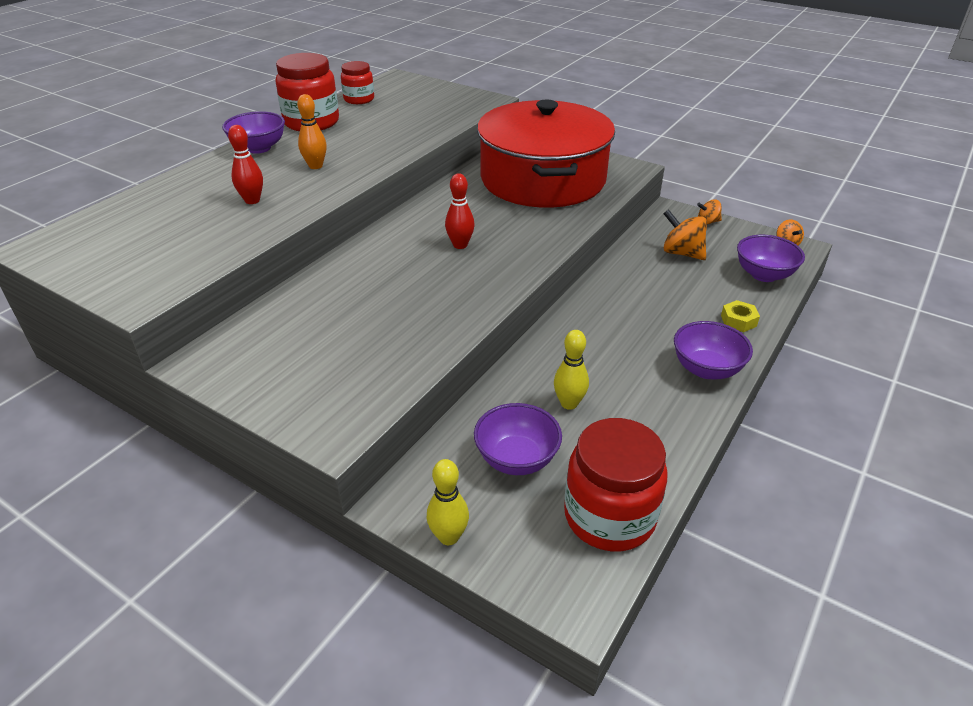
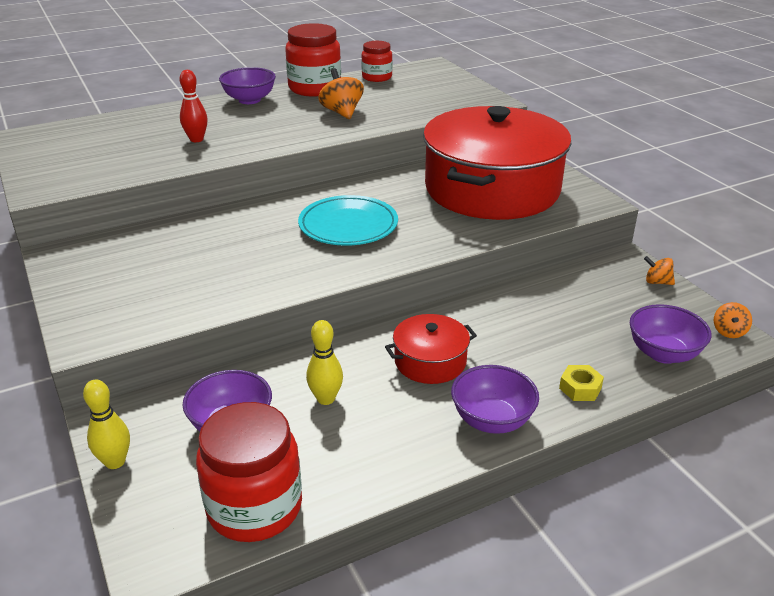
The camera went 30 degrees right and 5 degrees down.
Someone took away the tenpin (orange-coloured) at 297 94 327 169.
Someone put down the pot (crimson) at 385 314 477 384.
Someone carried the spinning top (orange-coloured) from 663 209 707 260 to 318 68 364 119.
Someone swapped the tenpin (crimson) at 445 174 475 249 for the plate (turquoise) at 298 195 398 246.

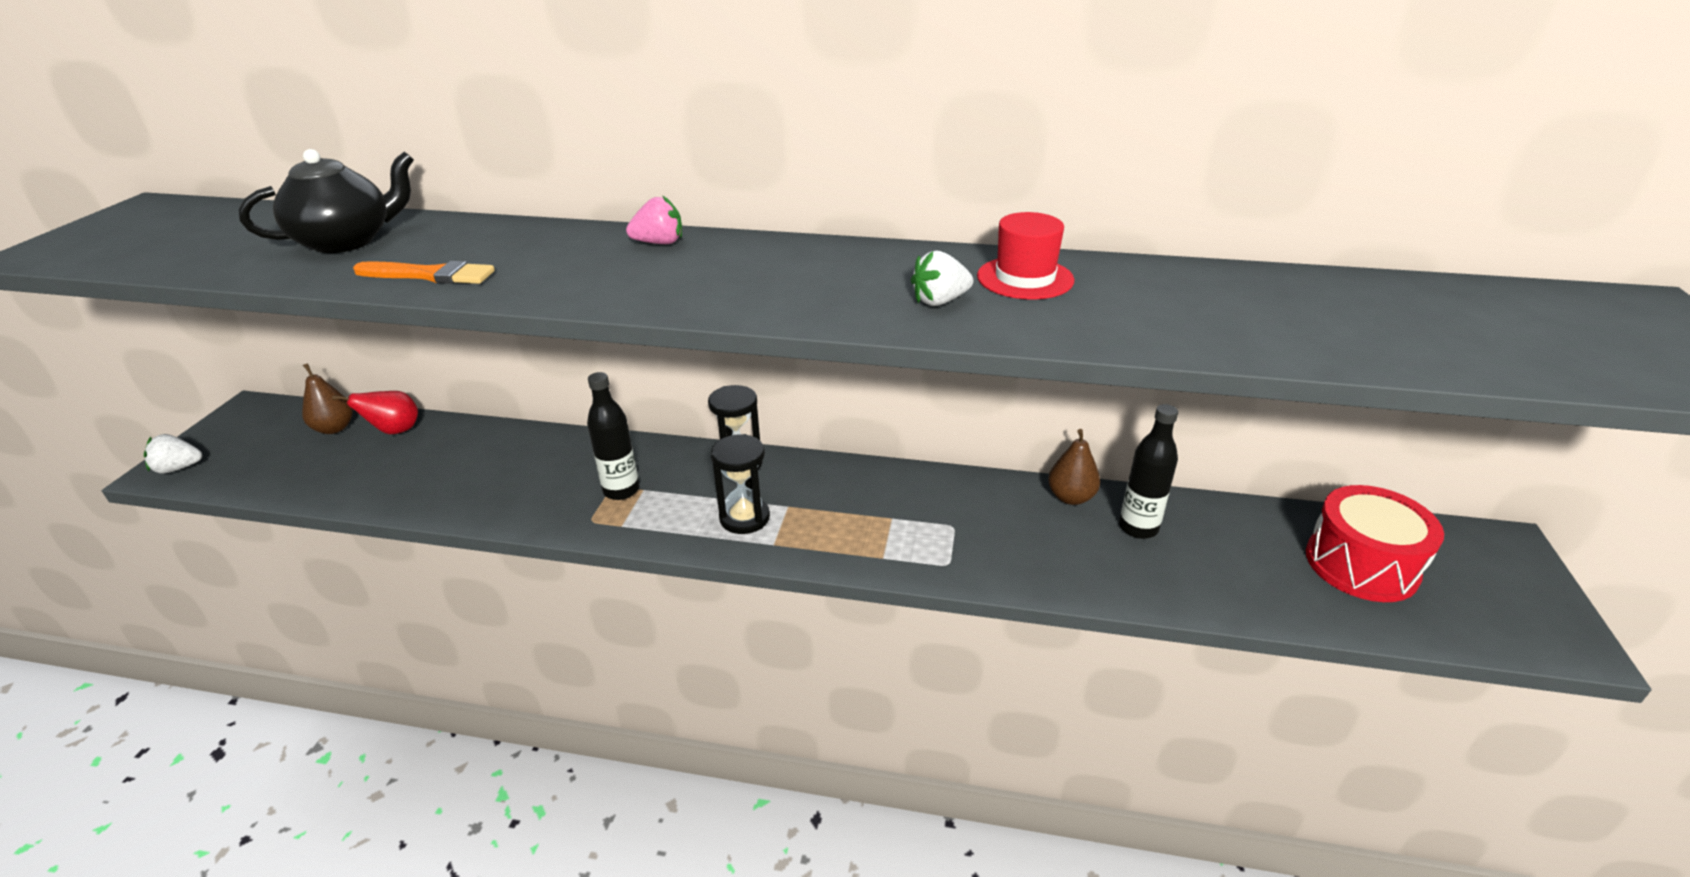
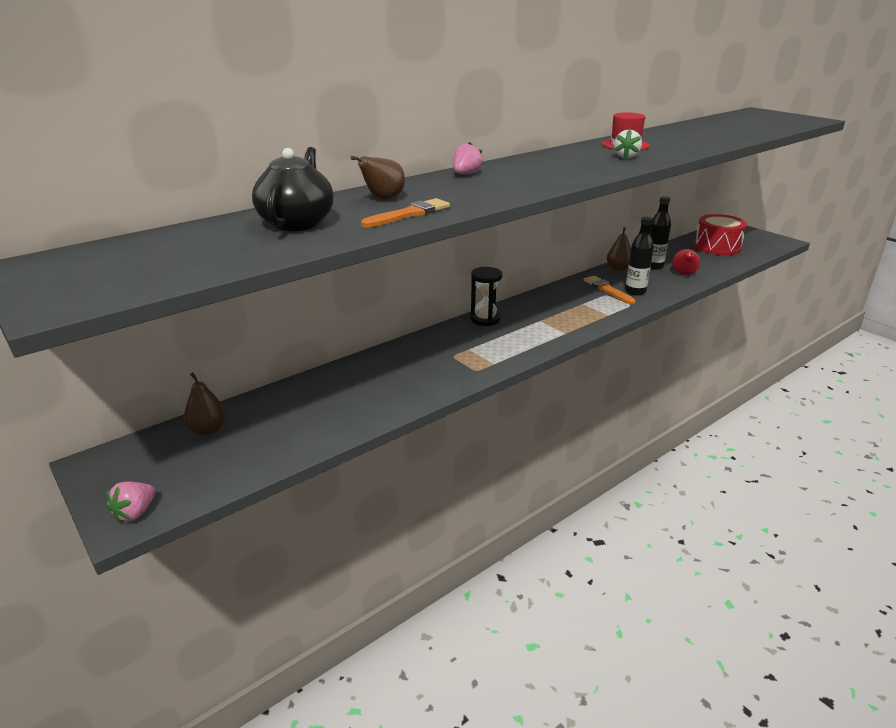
The camera went 50 degrees left and 5 degrees down.
Someone took away the sandglass (black) at 711 434 770 534.
Someone put down the pear (dark brown) at 351 156 405 199.
Someone put down the brush (orange-coloured) at 584 276 636 304.
Someone carried the pear (crimson) from 332 391 418 434 to 672 249 700 275.
Someone carried the bottle (black) from 587 372 639 500 to 625 217 654 296.
Someone repainted the toy strawberry (snow-white) at 144 434 202 474, which became the toy strawberry (rose-pink) at 106 481 155 523.

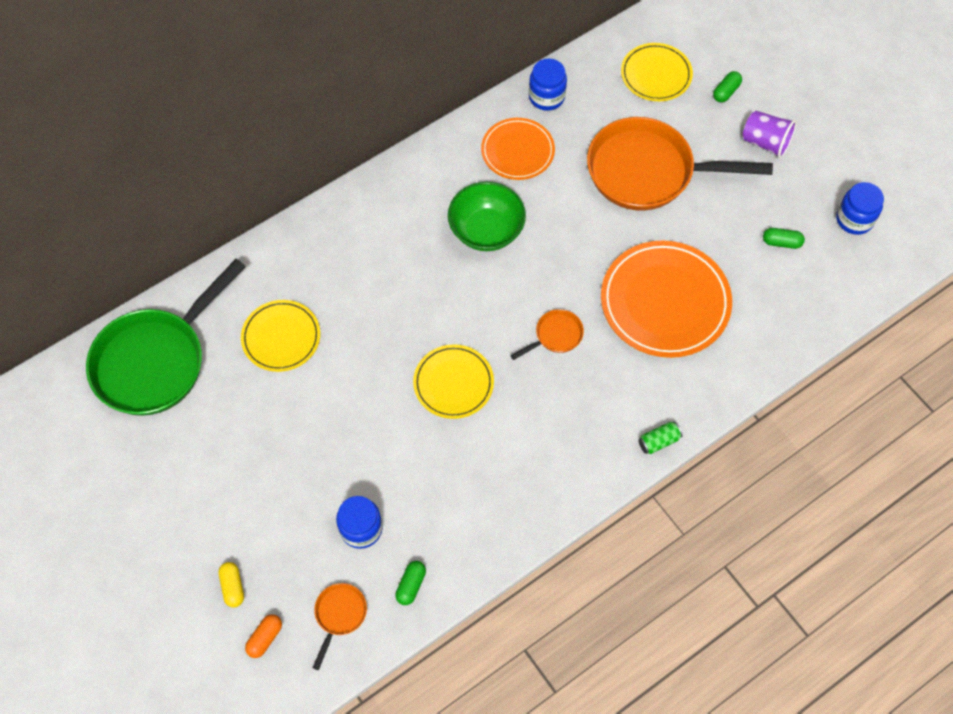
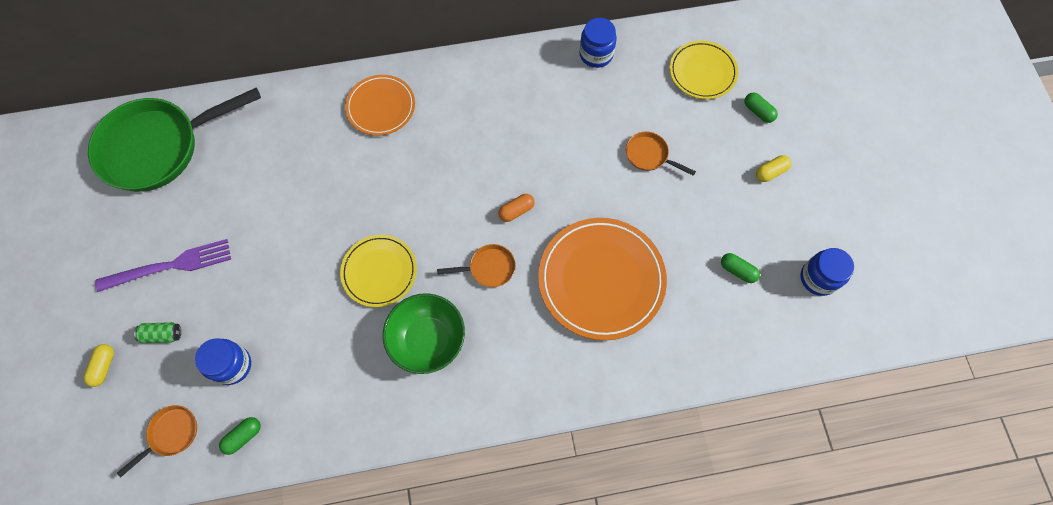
The camera went 25 degrees right and 5 degrees up.
Someone took away the plate (yellow) at 241 300 320 372.
Someone put down the dinner fork (violet) at 95 239 231 292.
Someone carried the pill (orange-coloured) from 245 614 282 658 to 498 194 535 222.
Someone carried the serving bowl (leaf-green) from 448 182 526 251 to 383 293 465 374.
Someone carried the plate (orange-coloured) from 481 118 555 180 to 345 75 415 136.
Someone carried the can (leaf-green) from 638 421 682 454 to 134 322 181 343.
Someone swapped the tumbler (violet) at 743 111 797 158 for the pill (yellow) at 756 155 792 182.
Someone rotated the pill (leaf-green) at 713 71 742 103 by 75 degrees clockwise.
Someone scaled the frying pan (orange-coloured) at 587 117 773 211 by 0.42.

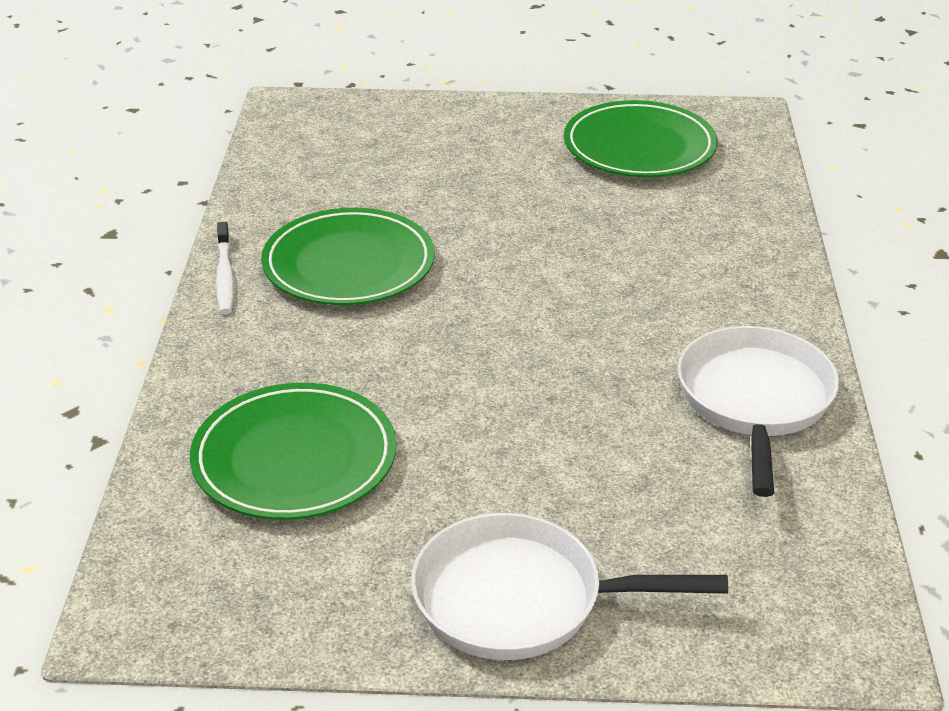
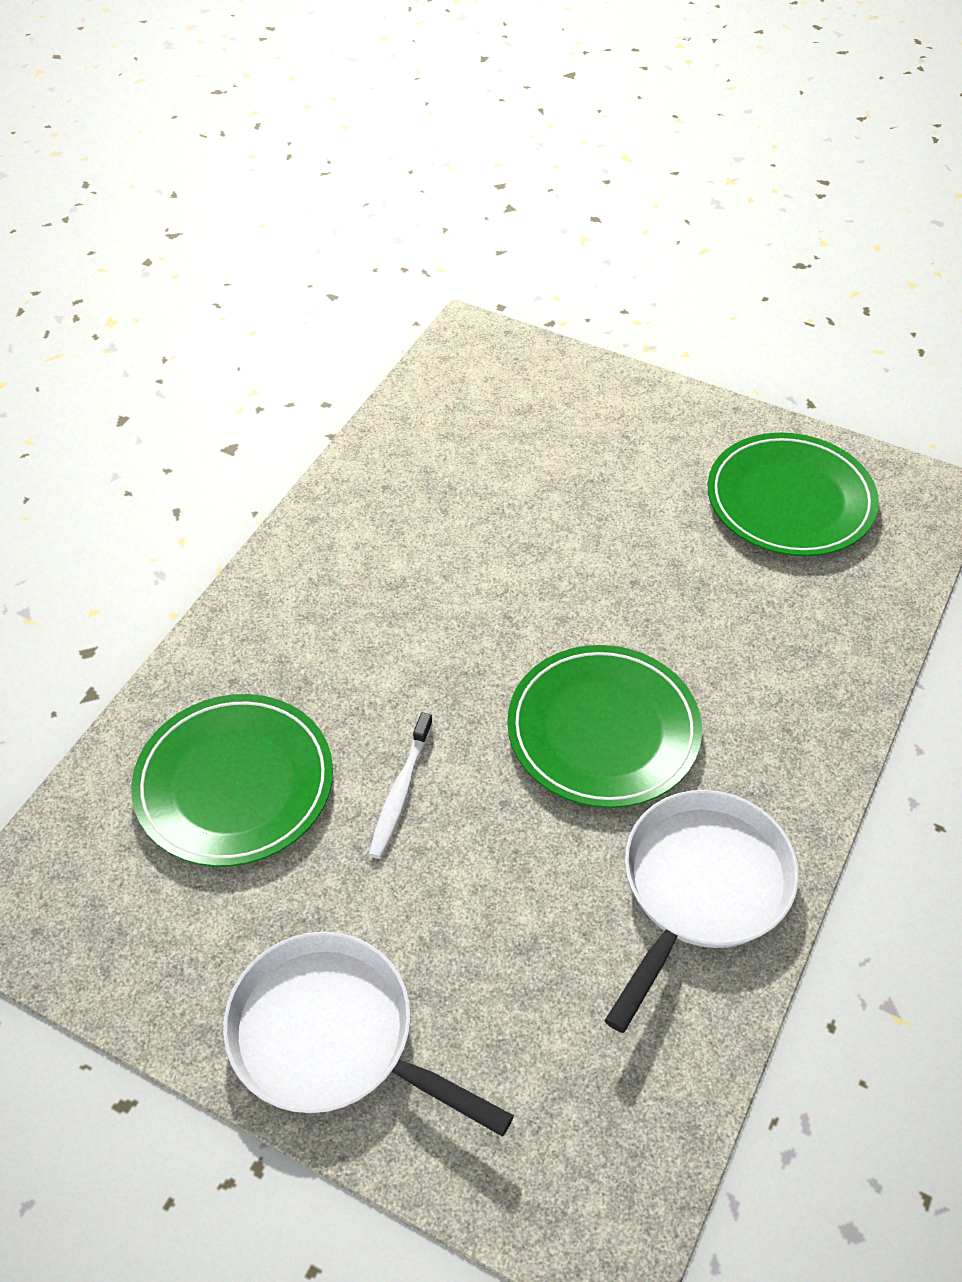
The camera went 25 degrees right and 15 degrees up.
Someone carried the toothbrush (snow-white) from 216 222 234 314 to 368 712 433 859.
Someone carried the plate (leaf-green) from 261 208 435 305 to 507 645 702 808.

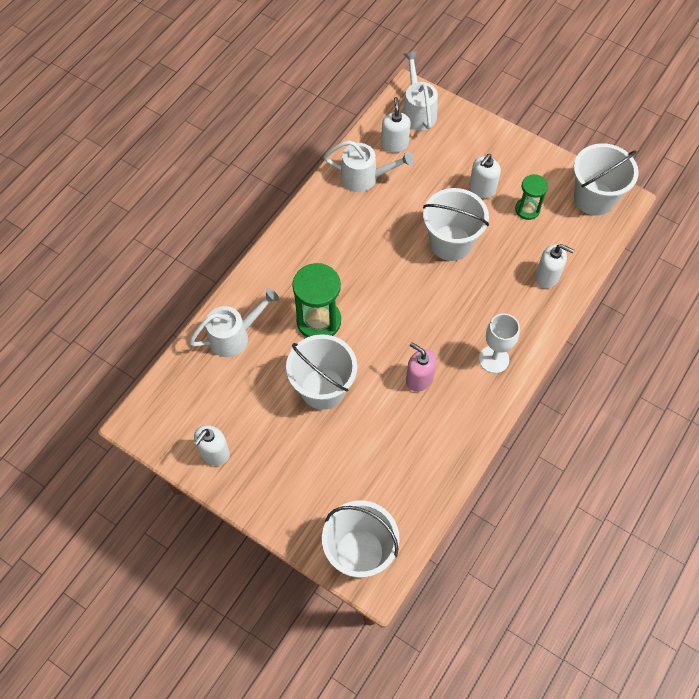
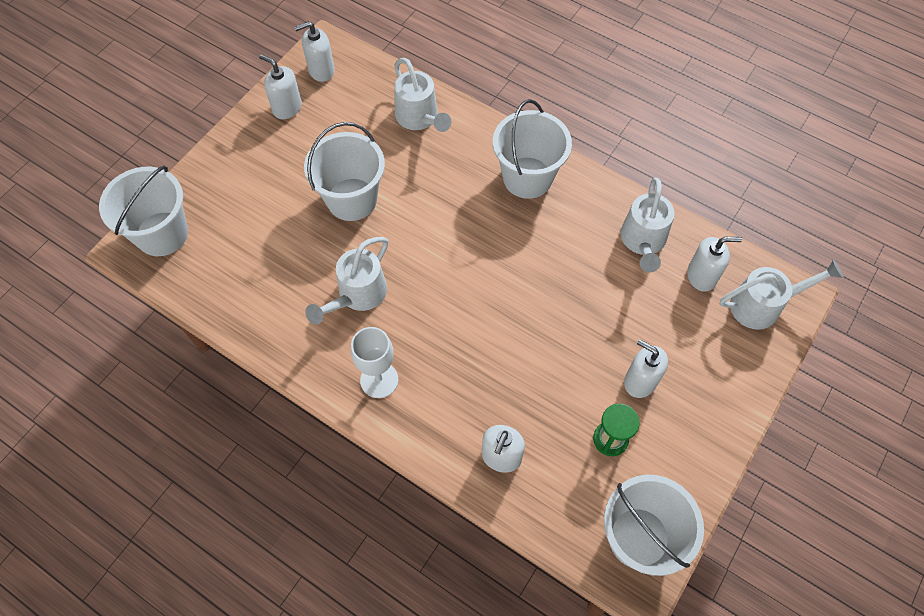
The camera went 90 degrees right and 0 degrees up.
Someone took away the sandglass (leaf-green) at 292 263 341 337.
Someone put down the pump bottle (snow-white) at 294 21 335 82.
Someone carried the bucket (snow-white) from 423 188 489 261 to 493 99 572 199.
Someone swapped the pump bottle (rose-pink) at 406 342 437 392 for the watering pot (snow-white) at 305 237 388 324.

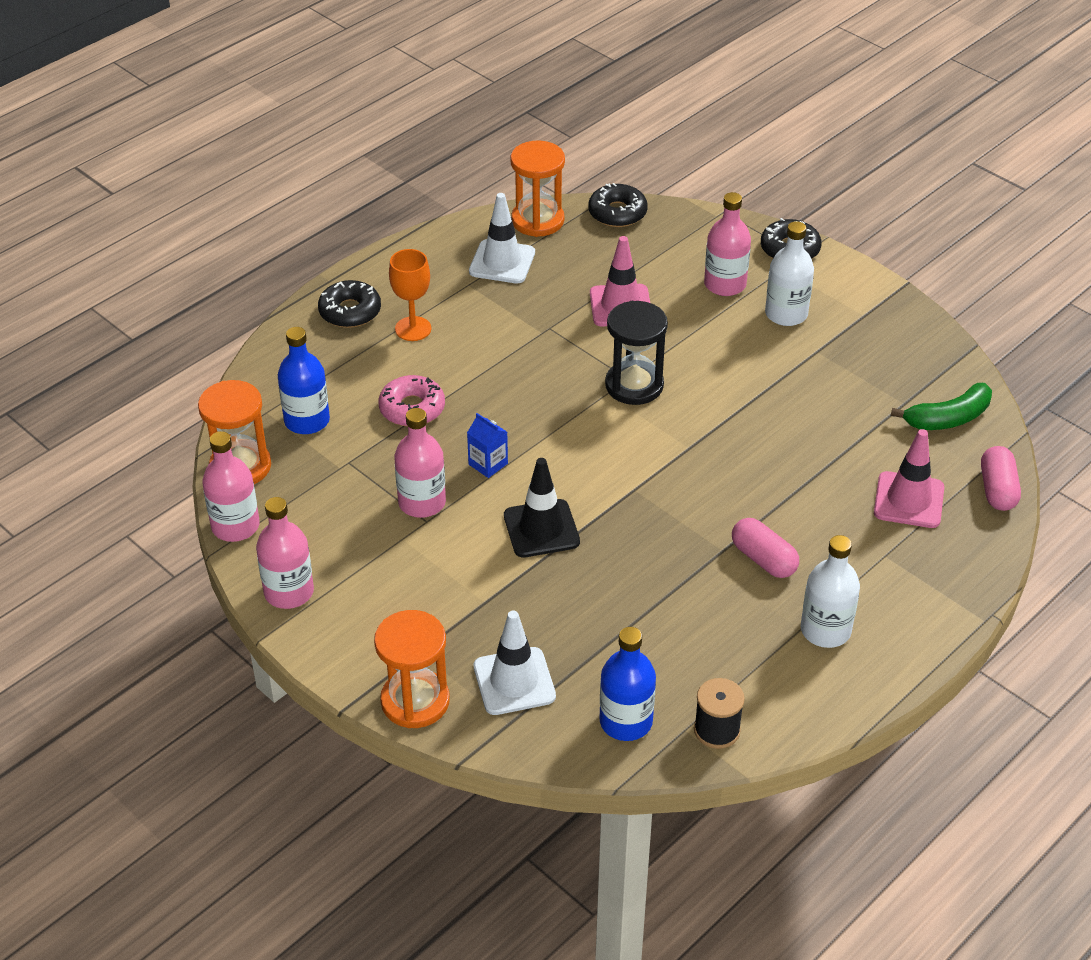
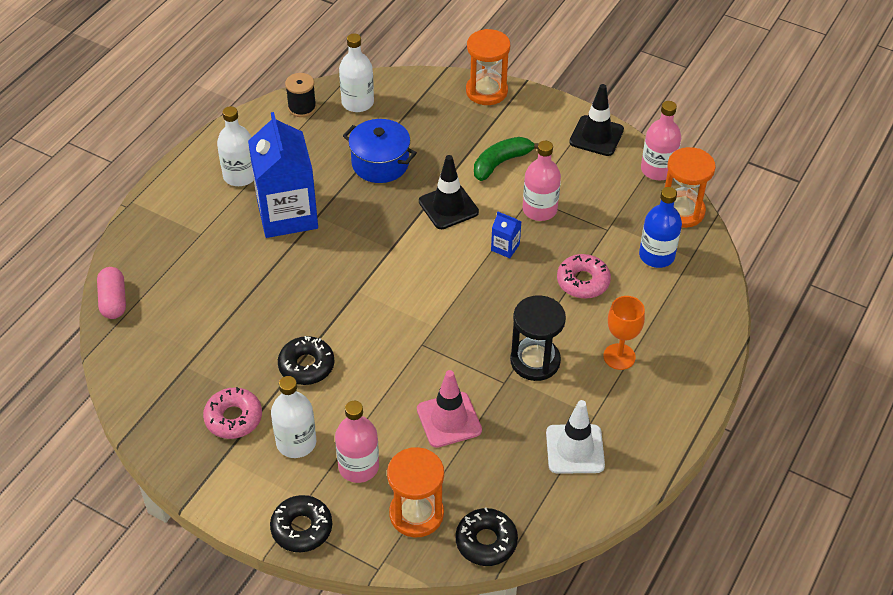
The camera went 165 degrees right and 5 degrees up.
Someone took away the traffic cone (snow-white) at 474 611 556 715.
Someone took away the traffic cone (rose-pink) at 874 429 944 528.
Someone put down the glazed donut (rose-pink) at 203 387 262 439.
Someone put down the pot (royal blue) at 343 119 417 183.
Someone carried the glazed donut (black) from 318 280 381 328 to 278 336 334 385.
Someone carried the sandglass (orange-coloured) from 510 140 565 237 to 387 447 444 538.
Someone carried the sandglass (black) from 605 301 668 405 to 510 295 566 381.
Someone carried the banana fruit (leaf-green) from 891 383 992 430 to 474 137 539 181.
Someone swapped the bottle (rose-pink) at 256 497 314 609 for the traffic cone (black) at 569 84 624 156.
Someone swapped the pill (rose-pink) at 732 518 799 578 for the juice carton (royal blue) at 248 112 318 238.
Someone repainted the bottle (royal blue) at 599 627 656 741, which became the bottle (snow-white) at 339 33 374 112.

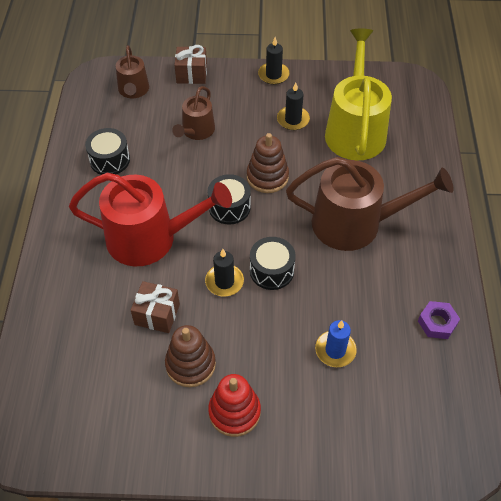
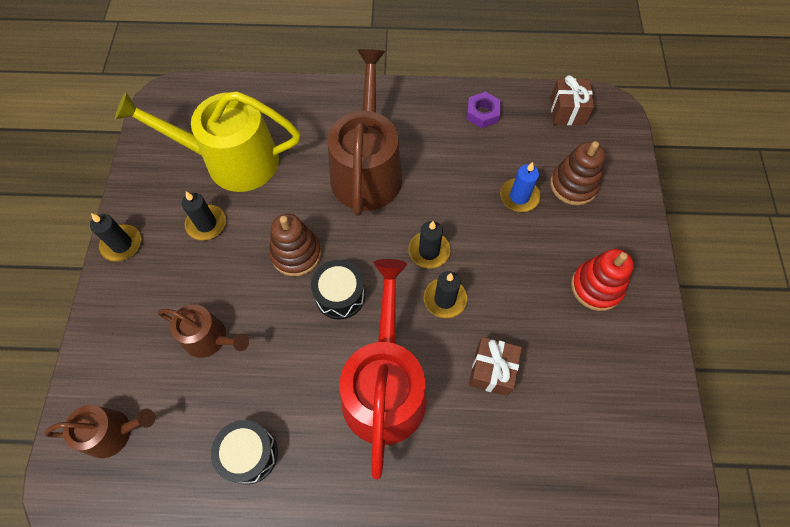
The camera went 90 degrees left and 10 degrees up.
Someone carried the ring stacker (dark brown) from 165 325 216 387 to 550 141 605 205.
Someone carried the present (dark brown) from 175 45 207 84 to 550 75 594 125.
Someone swapped the toy drum (black) at 250 237 296 290 for the wax candle (black) at 408 221 451 269.

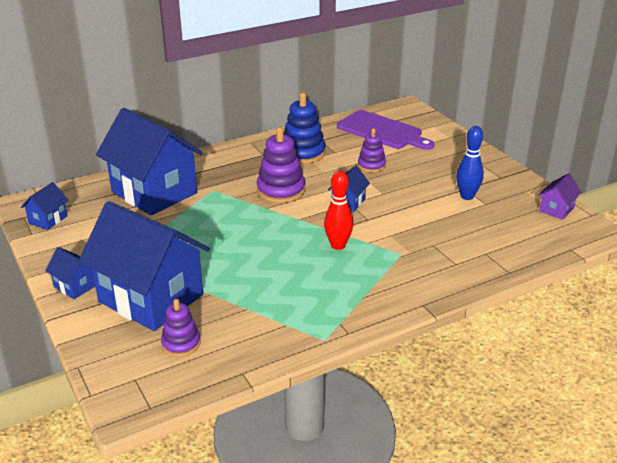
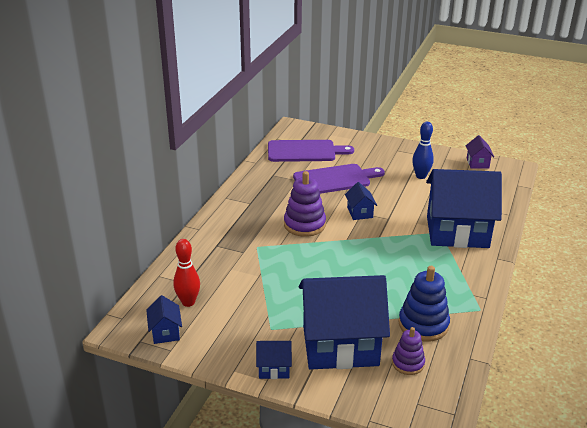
The camera went 40 degrees left and 0 degrees up.
Someone carried the cottage (royal blue) from 96 108 203 215 to 426 169 502 248.
Someone carried the ring stacker (royal blue) from 284 93 325 164 to 398 266 450 341.
Someone carried the tenpin (crimson) from 324 171 354 250 to 173 239 200 307.
Someone swapped the ring stacker (violet) at 358 128 386 172 for the chopping board (violet) at 293 164 385 194.

